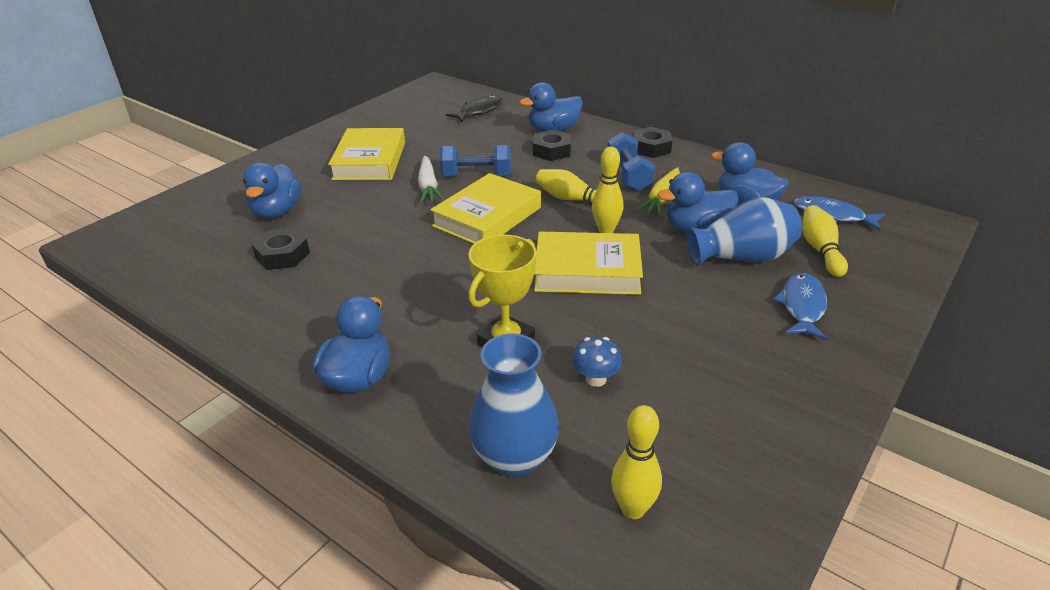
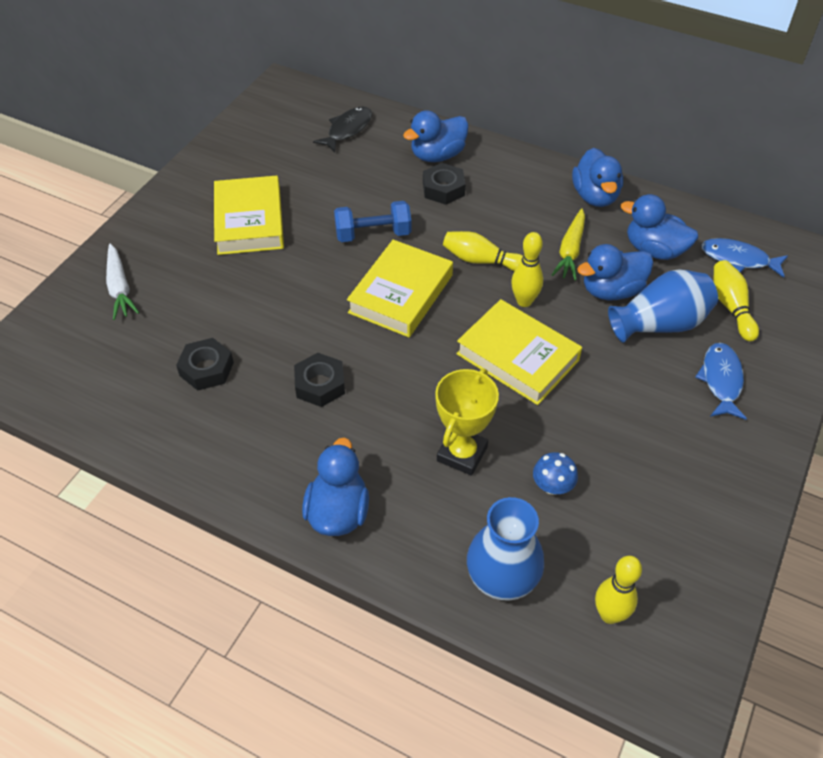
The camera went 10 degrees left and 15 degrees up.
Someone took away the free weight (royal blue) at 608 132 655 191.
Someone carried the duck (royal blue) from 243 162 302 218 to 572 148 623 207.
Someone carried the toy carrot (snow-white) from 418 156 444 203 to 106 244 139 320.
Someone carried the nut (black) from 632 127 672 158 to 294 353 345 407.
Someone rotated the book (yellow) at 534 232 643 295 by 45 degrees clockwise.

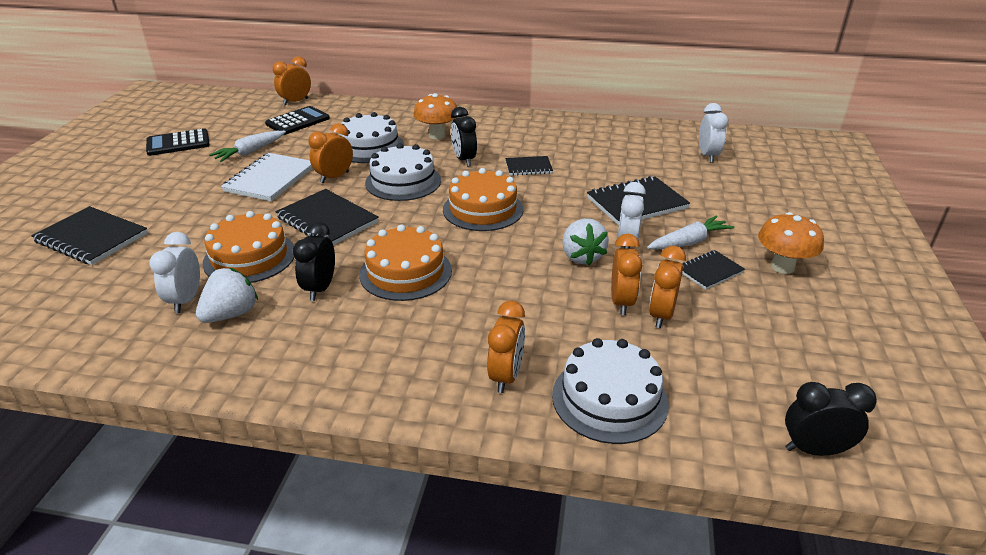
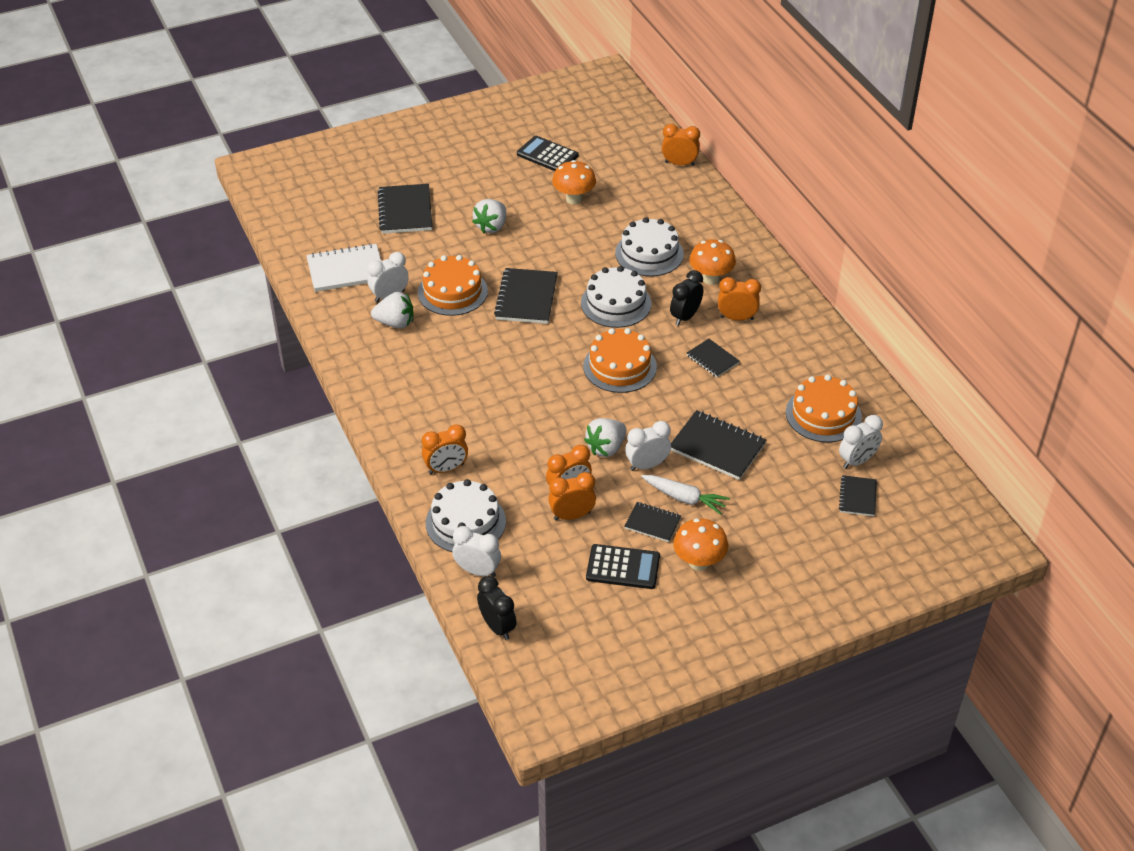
The camera went 55 degrees right and 10 degrees up.
Someone took away the clock (black) at 293 221 335 301.
Someone put down the clock (snow-white) at 452 526 501 577.
Someone put down the toy strawberry (snow-white) at 472 199 506 233.
Someone put down the notebook (black) at 839 475 877 516.
Someone carried the notebook (snow-white) from 221 153 313 201 to 306 243 381 292.
Someone carried the adding machine (black) from 265 106 330 135 to 586 544 660 589.
Someone carried the clock (orange-coloured) from 309 123 353 183 to 718 277 761 321.
Someone carried the gateau (orange-coloured) from 359 225 452 301 to 786 375 862 442.
Someone swapped the toy carrot (snow-white) at 209 131 286 162 for the mushroom (orange-coloured) at 552 160 596 204.

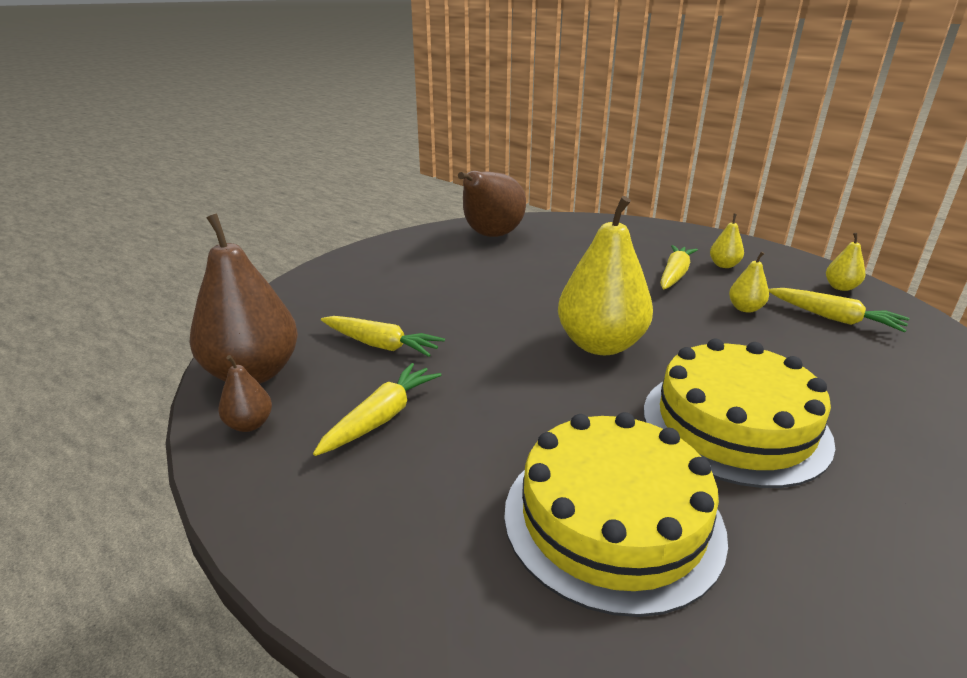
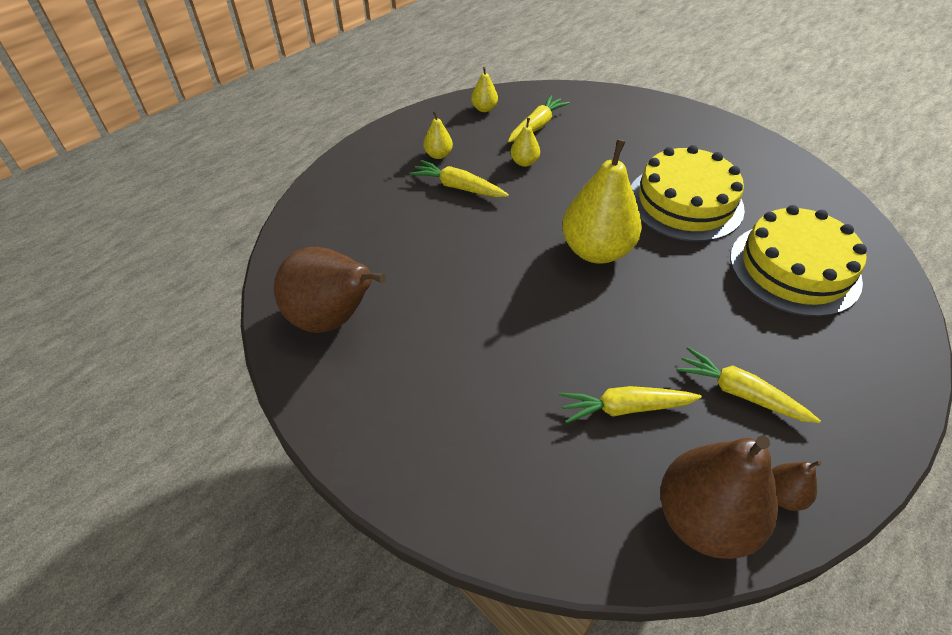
The camera went 90 degrees left and 20 degrees up.
Someone rotated the toy carrot (yellow) at 321 316 445 357 by 120 degrees counterclockwise.

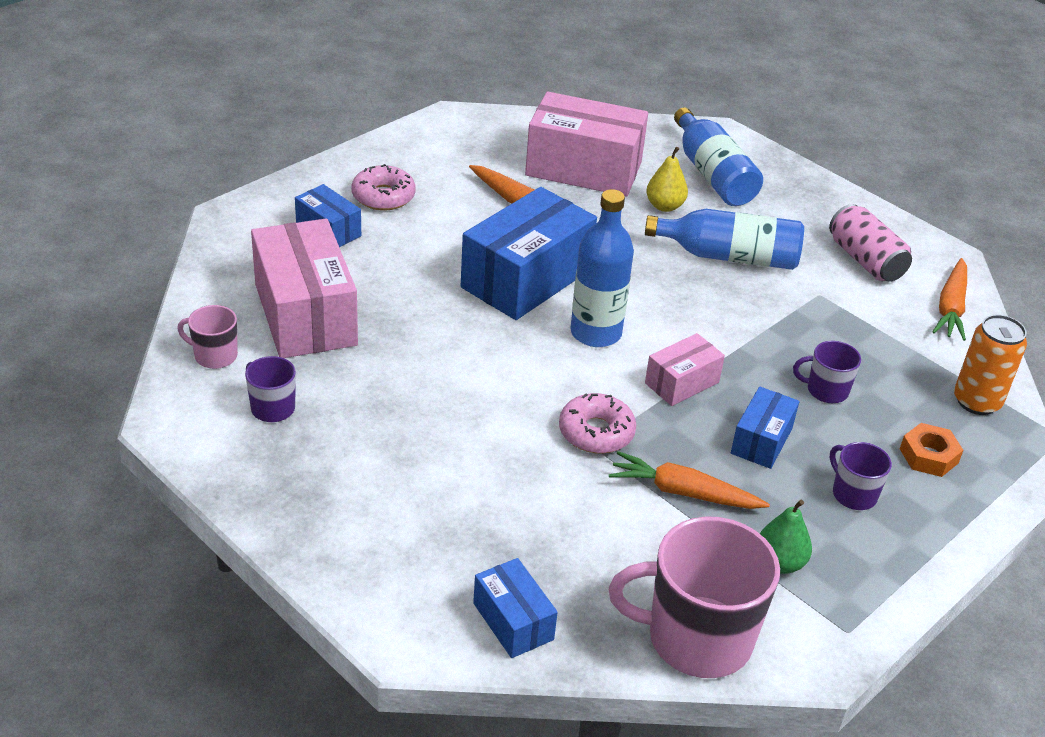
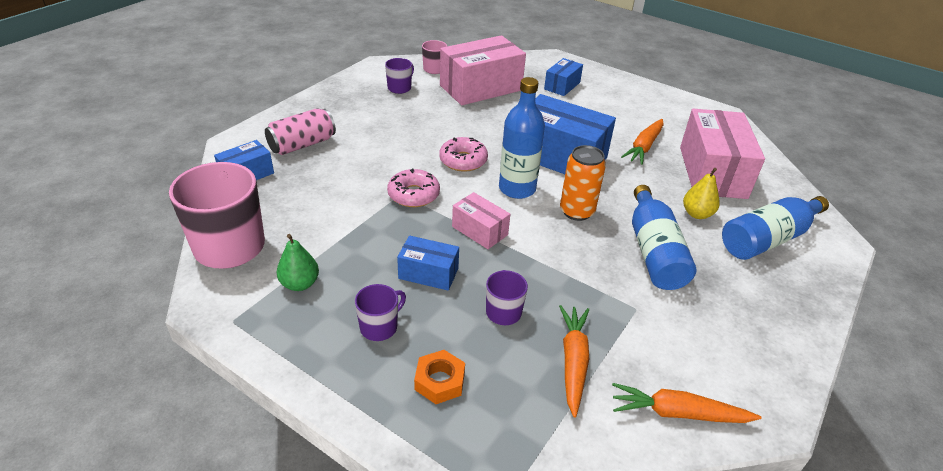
The camera went 80 degrees right and 0 degrees up.
Someone carried the glazed donut (rose-pink) from 351 164 416 211 to 439 137 488 172.
Someone carried the toy carrot (orange-coloured) from 609 451 770 509 to 559 305 589 418.
Someone carried the can (rose-pink) from 829 204 912 282 to 265 108 336 155.
Someone carried the can (orange-coloured) from 954 315 1027 415 to 560 145 606 221.

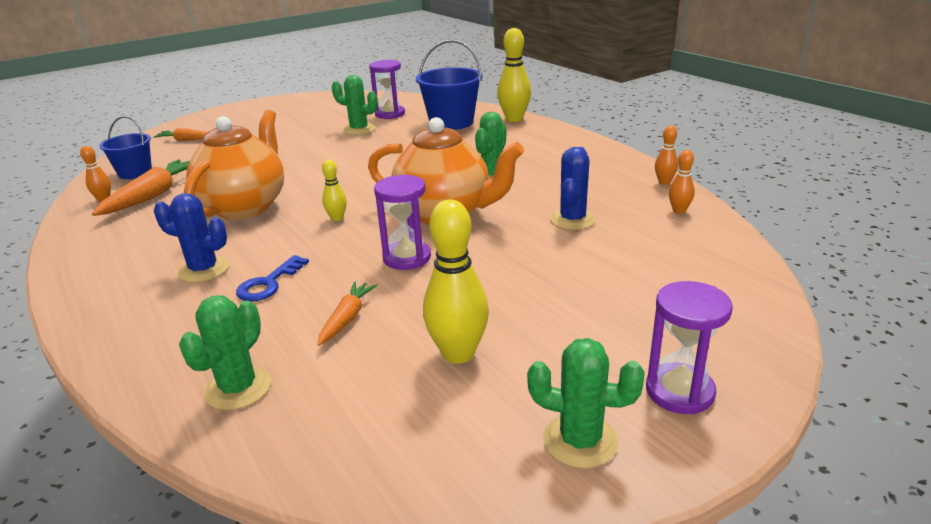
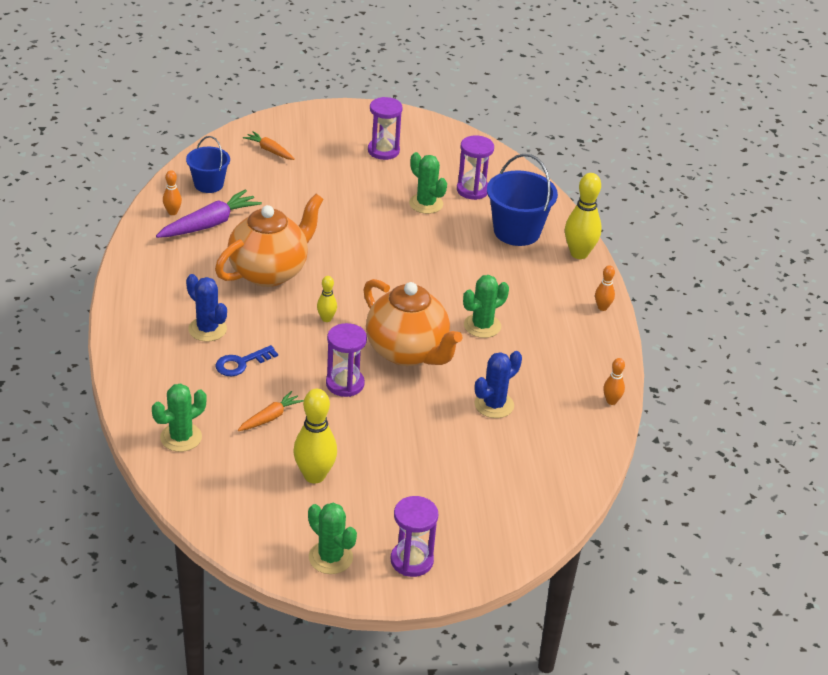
The camera went 25 degrees right and 10 degrees up.
Someone put down the sandglass (violet) at 368 97 403 160.
Someone carried the tenpin (orange-coloured) from 669 150 695 214 to 595 265 615 311.
Someone repainted the toy carrot (orange-coloured) at 92 159 190 216, which became the toy carrot (violet) at 156 190 262 238.

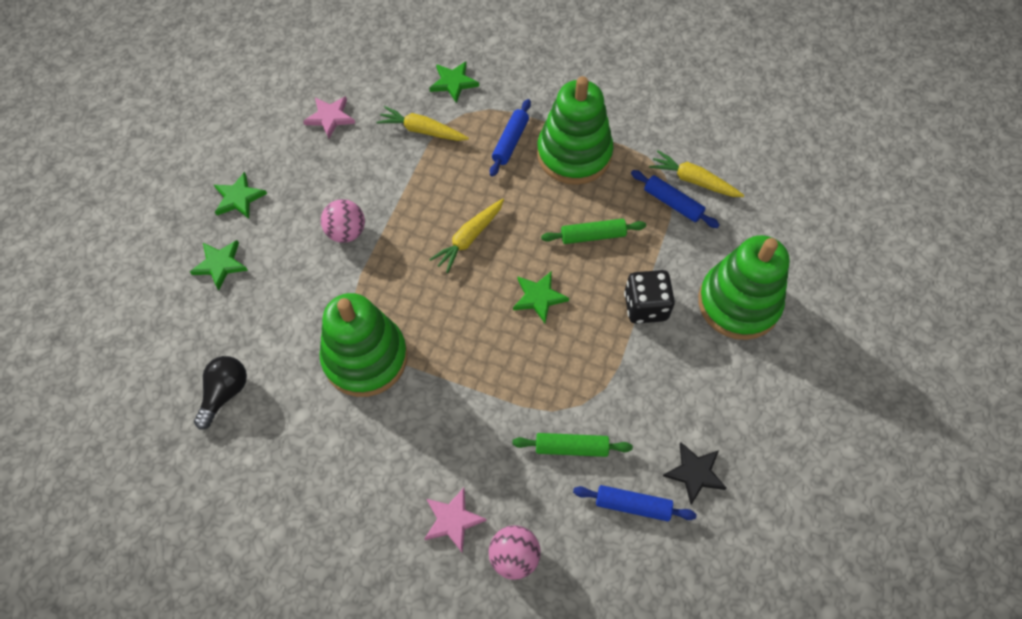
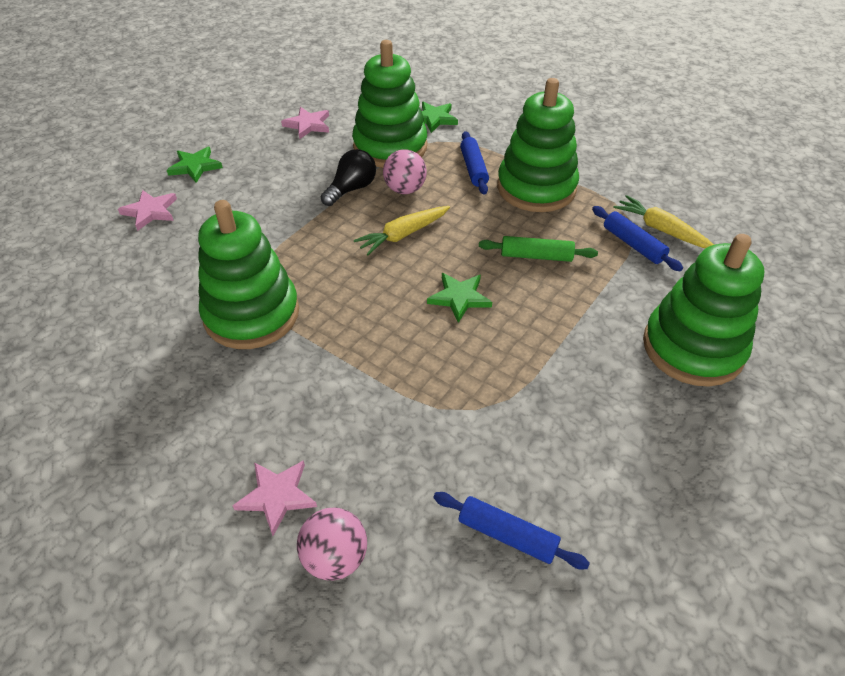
The camera went 15 degrees right and 15 degrees down.
Someone took away the rolling pin (leaf-green) at 512 433 633 457.
Someone took away the game die (black) at 624 270 675 324.
Someone took away the star shape (black) at 663 442 727 504.
Someone carried the bulb (black) from 194 356 247 429 to 320 149 376 206.
Someone carried the ball (rose-pink) from 321 199 365 243 to 383 149 427 194.
Someone swapped the toy carrot (yellow) at 376 106 469 141 for the ring stacker (leaf-green) at 352 40 427 168.
Someone repainted the star shape (leaf-green) at 190 240 248 290, which became the star shape (rose-pink) at 118 190 177 231.
Someone rotated the rolling pin (royal blue) at 490 99 531 177 by 45 degrees counterclockwise.

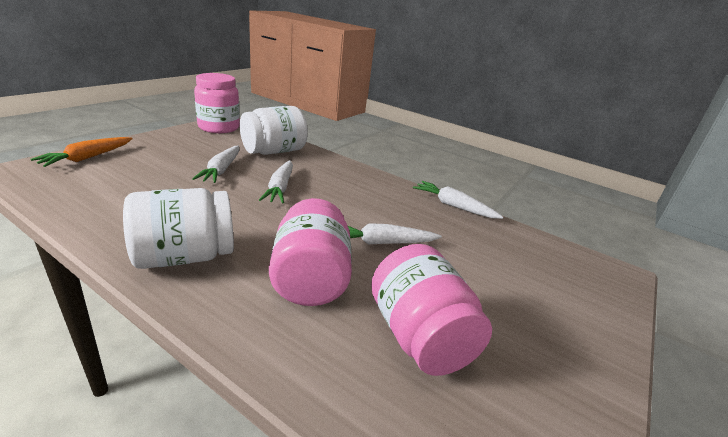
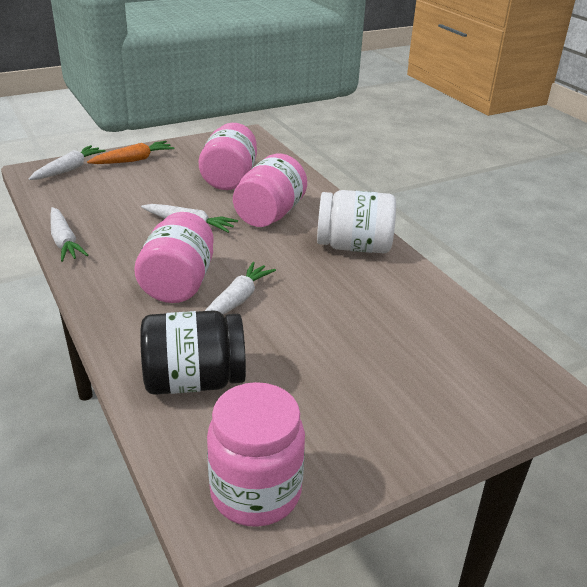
The camera went 150 degrees left and 5 degrees up.
Someone put down the jar (rose-pink) at 134 212 214 303.
Someone carried the toy carrot (orange-coloured) from 31 137 133 167 to 87 141 174 164.
Someone carried the toy carrot (snow-white) from 192 145 240 183 to 29 145 106 180.
Someone repainted the jar (snow-white) at 240 106 308 155, which became the jar (black) at 140 310 246 395.

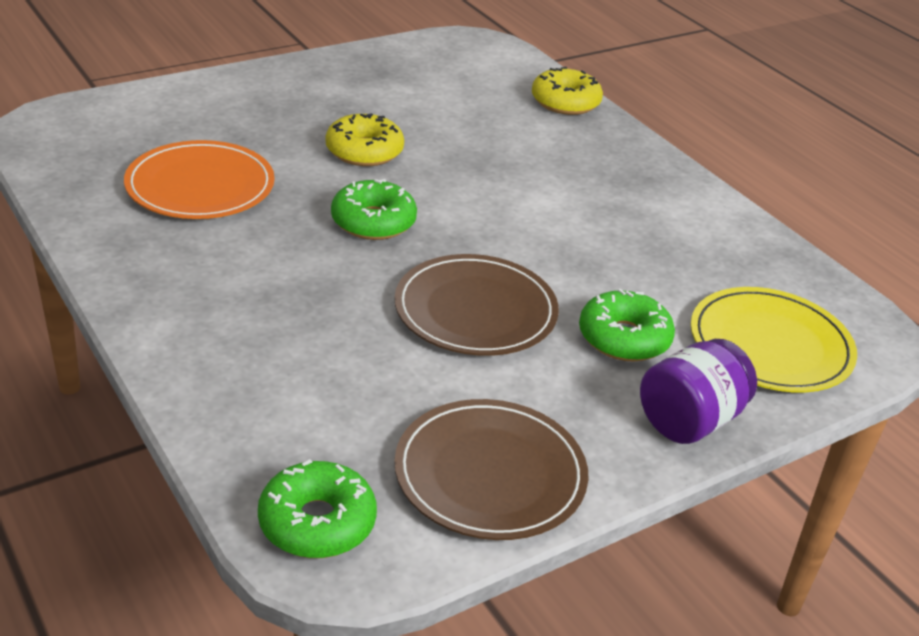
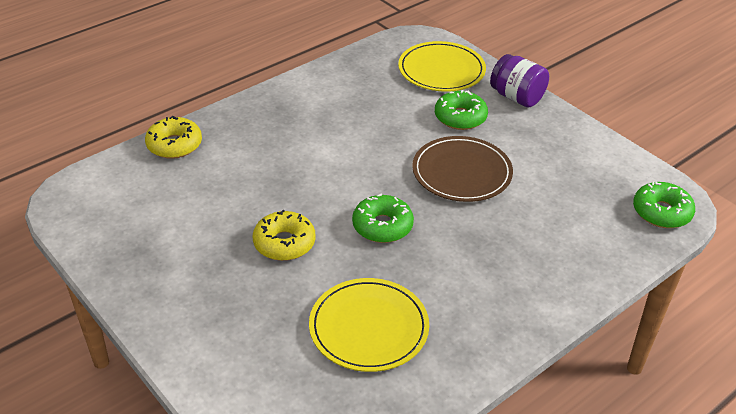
The camera went 95 degrees left and 5 degrees up.
Someone took away the plate (dark brown) at 394 399 588 540.
Someone repainted the plate (orange-coloured) at 124 140 275 219, which became the plate (yellow) at 309 278 429 372.

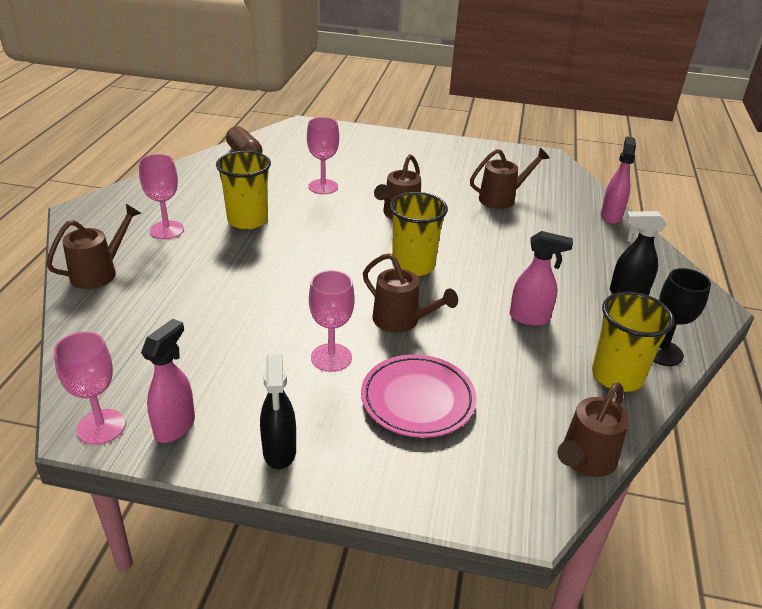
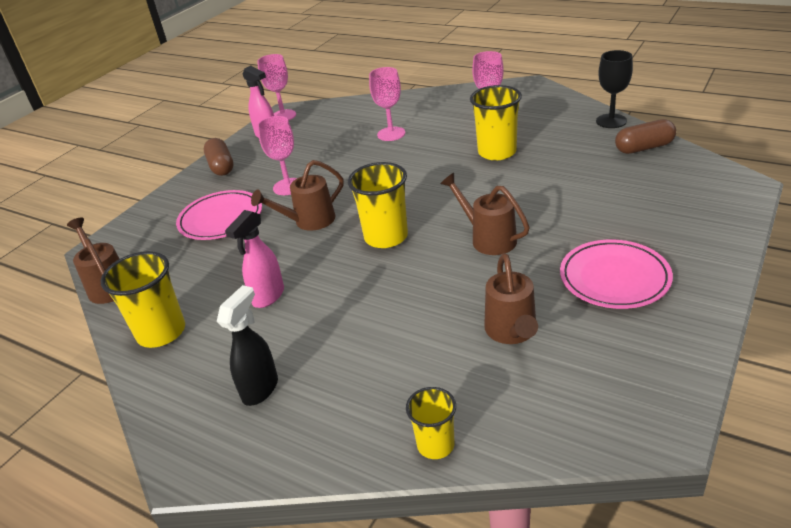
The camera went 115 degrees right and 0 degrees up.
Someone took away the watering pot (dark brown) at 46 204 141 289.
Someone put down the plate (rose-pink) at 560 239 673 309.
Someone carried the chalice (rose-pink) from 307 117 339 194 to 369 67 405 141.
Someone carried the chalice (black) from 653 268 711 366 to 596 50 633 128.
Someone swapped the sprayer (black) at 260 354 296 470 for the pill (dark brown) at 204 138 233 176.
Someone swapped the sprayer (rose-pink) at 601 137 636 224 for the tumbler (yellow) at 406 387 456 459.

